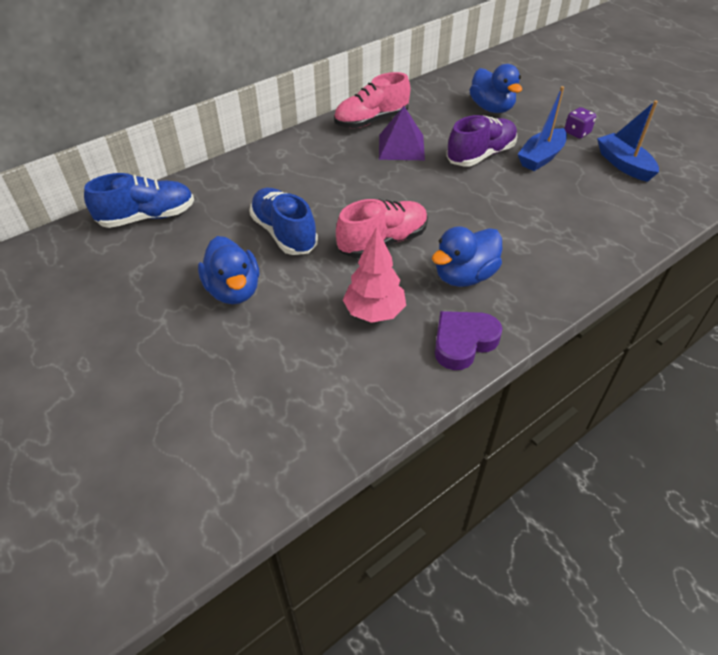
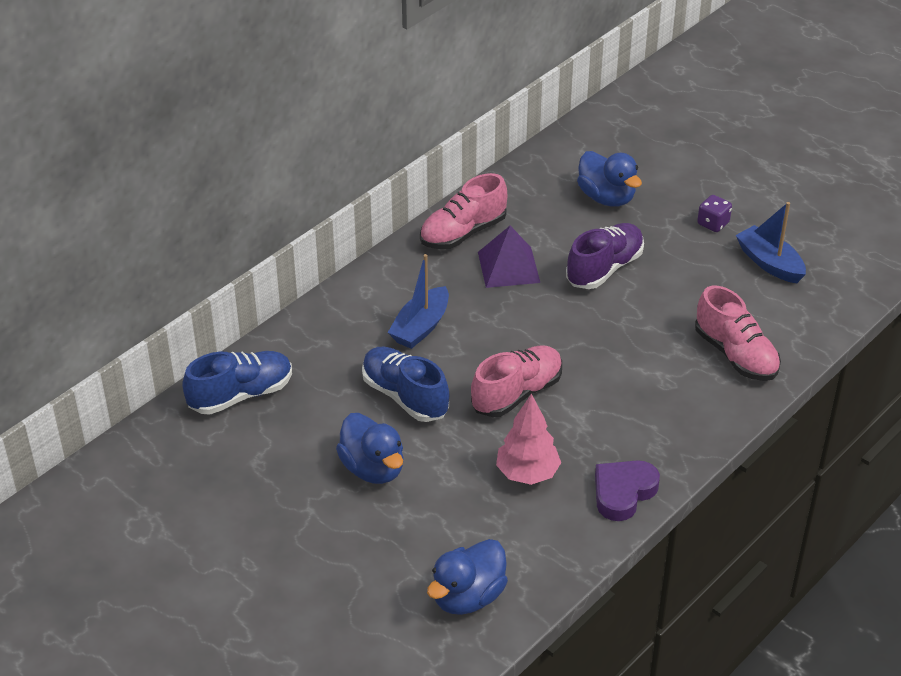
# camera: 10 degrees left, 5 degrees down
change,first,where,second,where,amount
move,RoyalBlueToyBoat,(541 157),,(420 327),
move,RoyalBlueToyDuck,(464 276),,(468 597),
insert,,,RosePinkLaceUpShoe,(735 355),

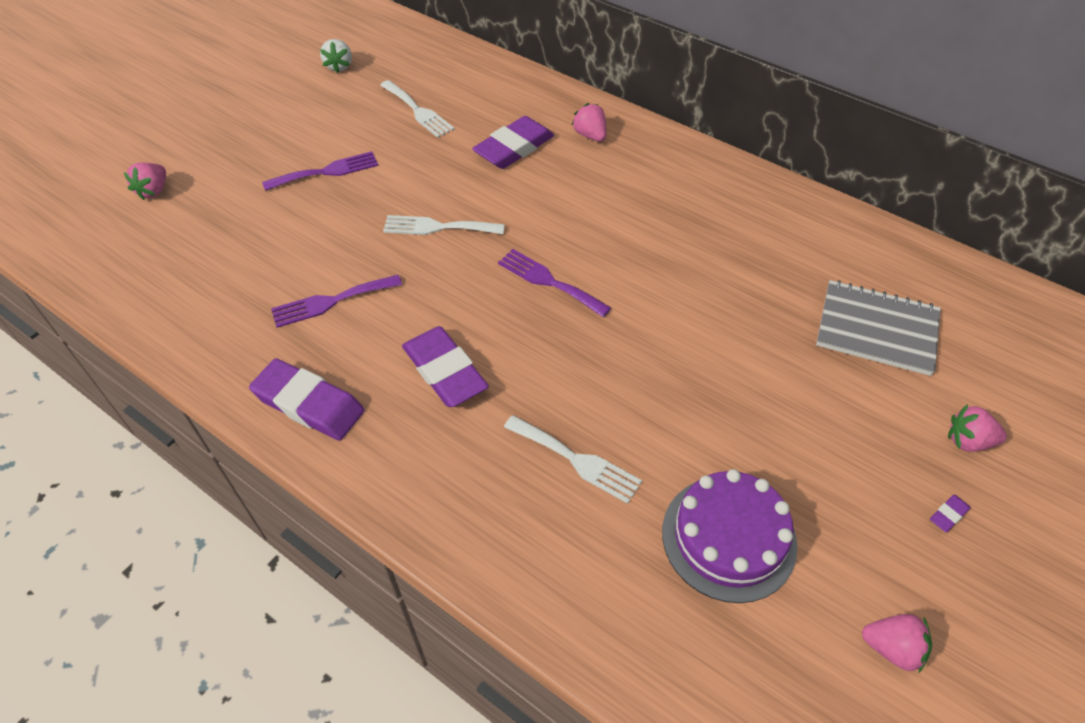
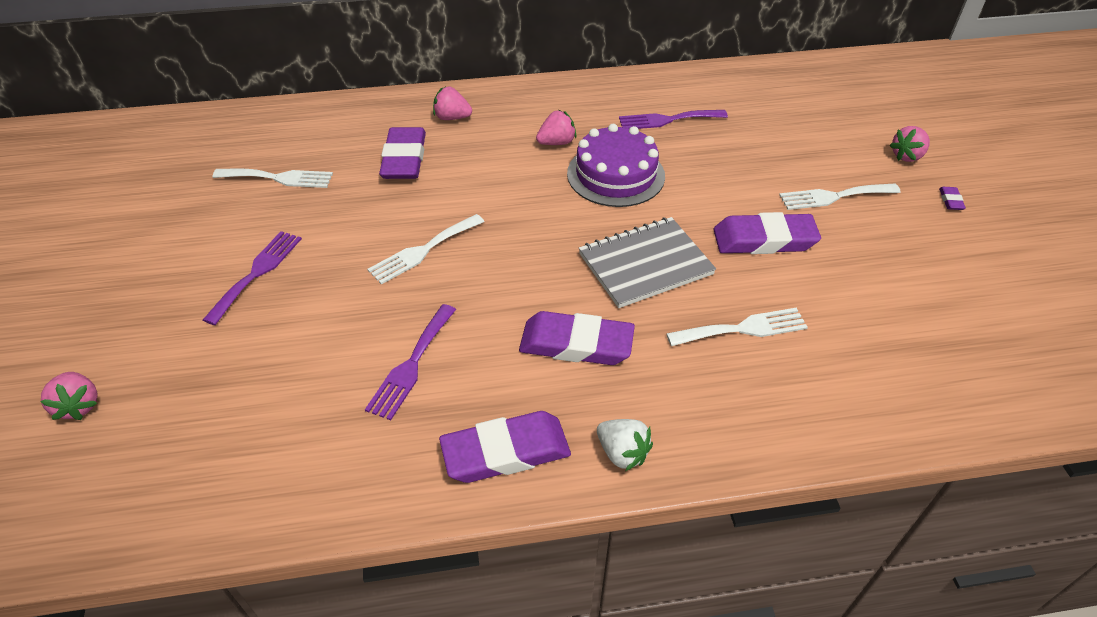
# camera: 45 degrees left, 5 degrees down
change,first,where,second,where,amount
move,RosePinkToyStrawberry,(892 648),,(556 142),
move,PurpleLayerCake,(728 537),,(615 174),
move,AshGreyNotepad,(876 329),,(645 264),
move,SnowWhiteToyStrawberry,(339 66),,(622 453),
move,PurpleFork,(549 281),,(667 120),
insert,,,PurpleGumEraser,(764 240),
insert,,,SnowWhiteFork,(834 196),

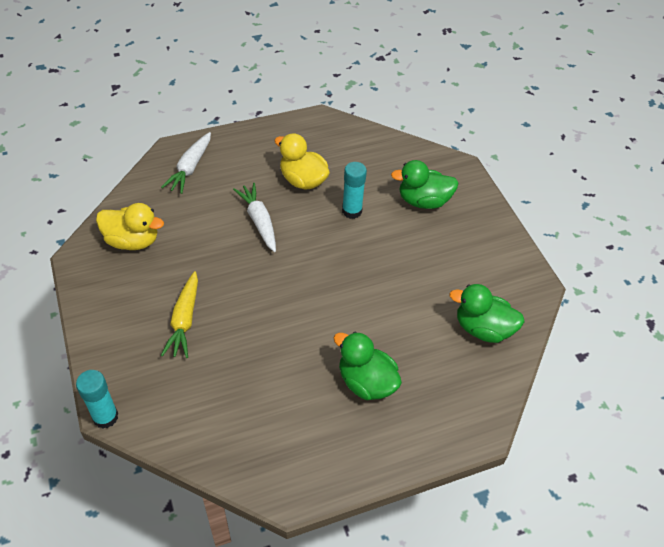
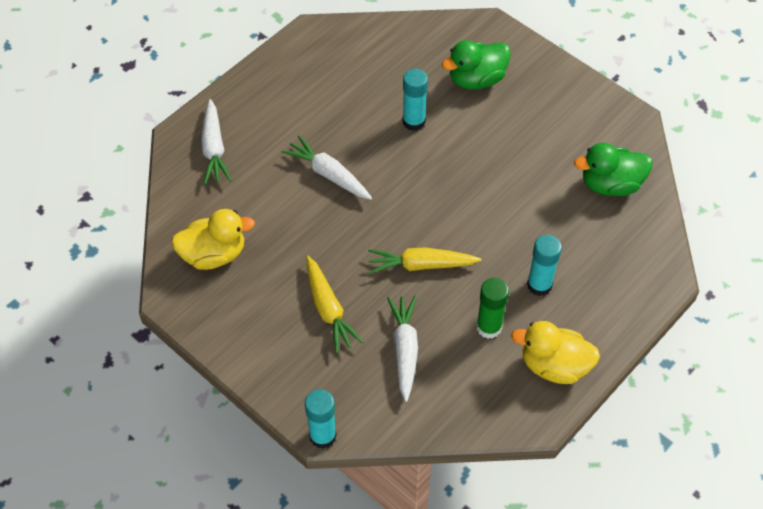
# camera: 25 degrees left, 5 degrees up
change,first,where,second,where,amount
insert,,,YellowRootVegetable,(421 265),
insert,,,SnowWhiteRootVegetable,(404 349),
insert,,,EmeraldGlueStick,(489 327),
move,YellowToyDuck,(303 180),,(554 366),
replace,EmeraldToyDuck,(366 382),AquaGlueStick,(539 285),

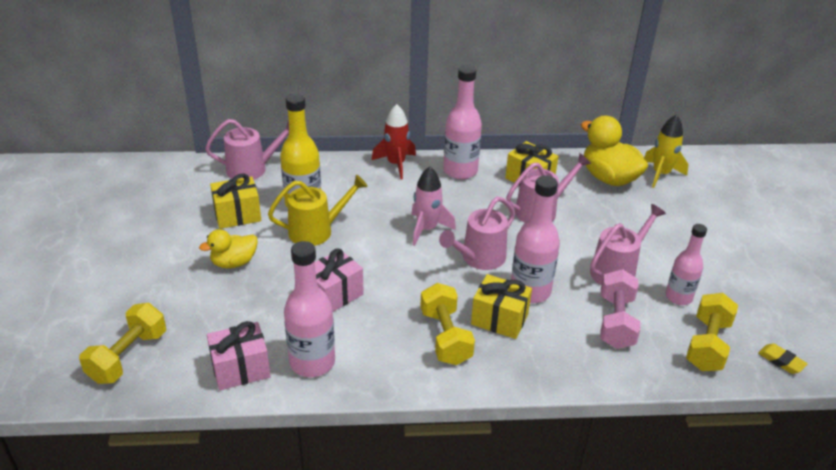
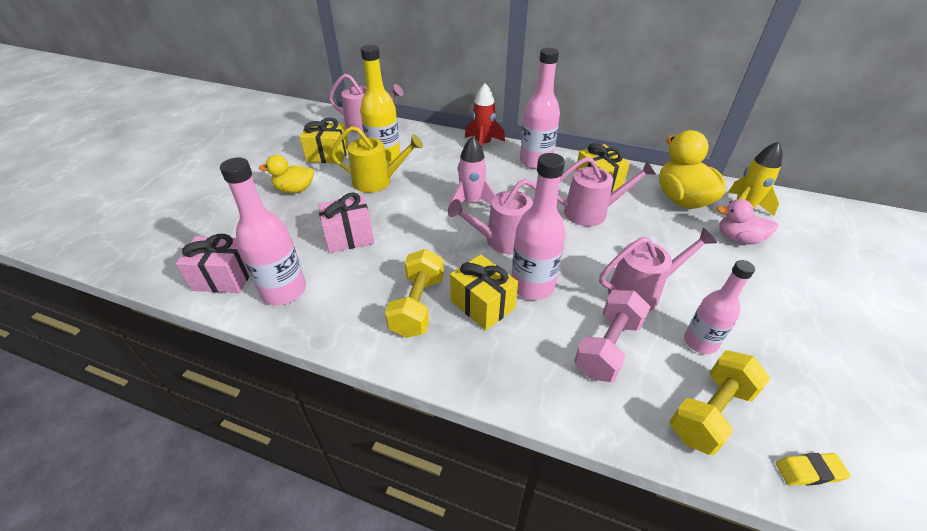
# camera: 25 degrees right, 5 degrees up
change,first,where,second,where,amount
insert,,,RosePinkToyDuck,(738 238),
rotate,YellowGumEraser,(781 361),,(809 471),75 degrees counterclockwise
delete,YellowFreeWeight,(128 356),,,

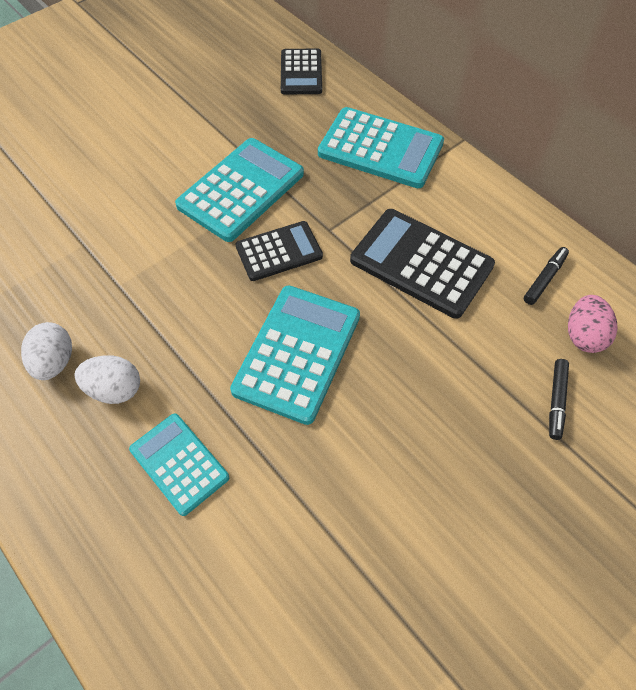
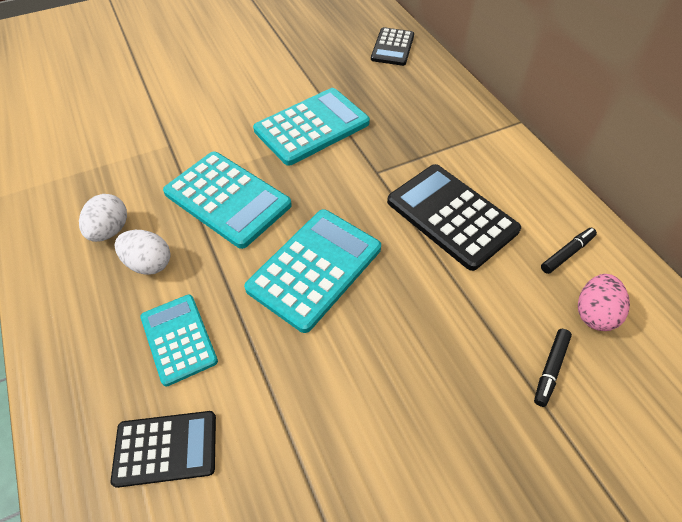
# camera: 15 degrees right, 5 degrees down
change,first,where,second,where,amount
move,BlackAddingMachine,(279 251),,(166 448),
move,AquaAddingMachine,(380 149),,(227 199),

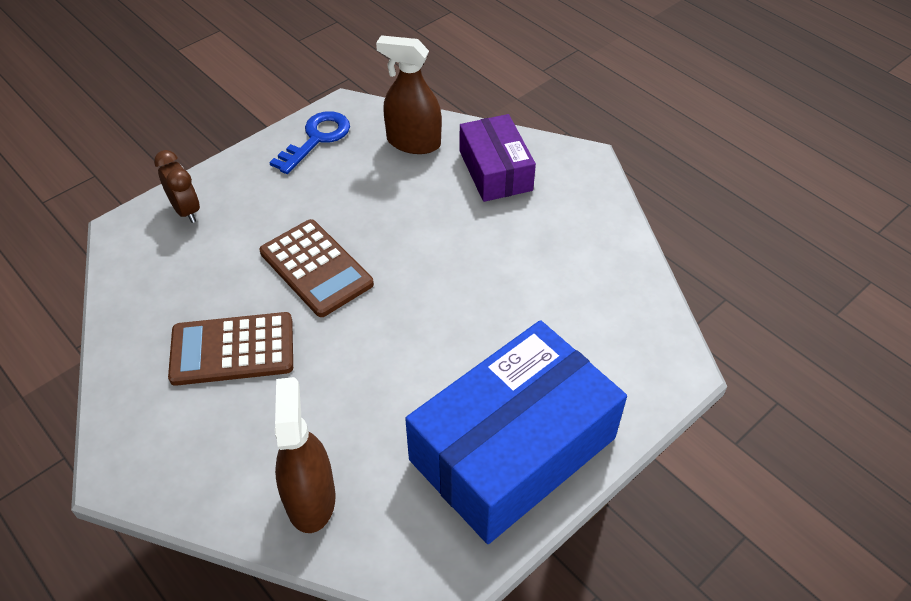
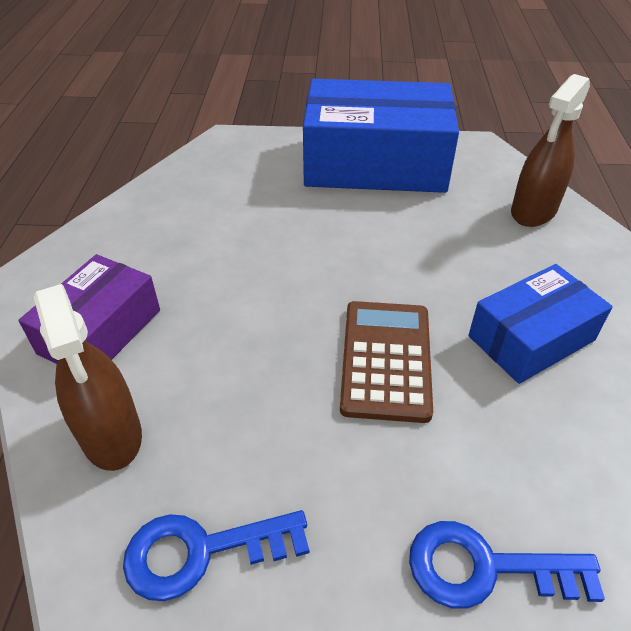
# camera: 135 degrees left, 5 degrees down
change,first,where,second,where,amount
replace,RussetAlarmClock,(186 210),RoyalBlueKey,(485 568),
replace,RussetAddingMachine,(232 349),RoyalBlueParcel,(531 338),

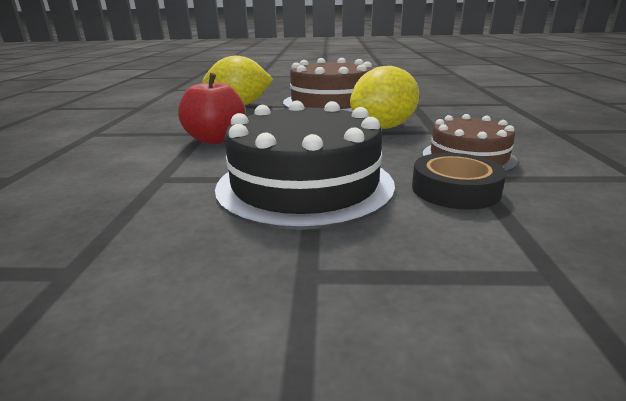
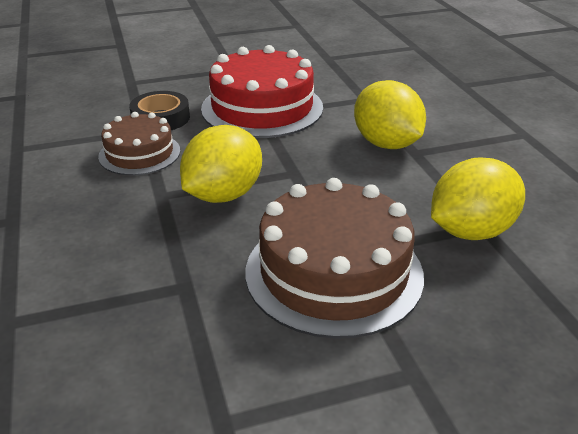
# camera: 160 degrees right, 10 degrees up
change,first,where,second,where,amount
recolor,BlackLayerCake,(305 184),CrimsonLayerCake,(262 108),
replace,CrimsonAppleFruit,(216 139),YellowToyLemon,(386 144),

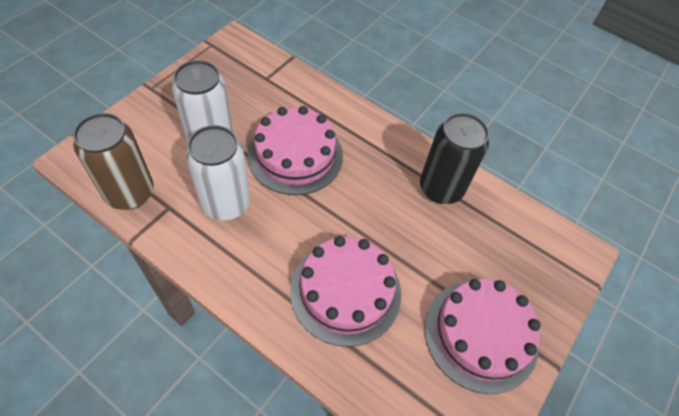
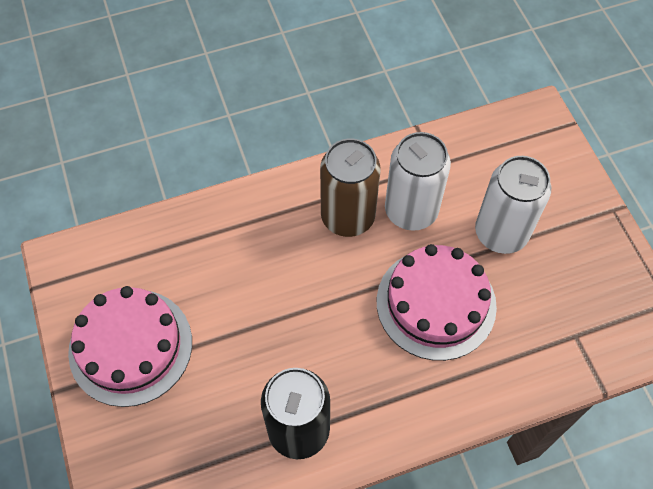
# camera: 130 degrees right, 5 degrees up
change,first,where,second,where,amount
move,RussetCan,(130 193),,(347 217),
delete,RosePinkLayerCake,(345 291),,,

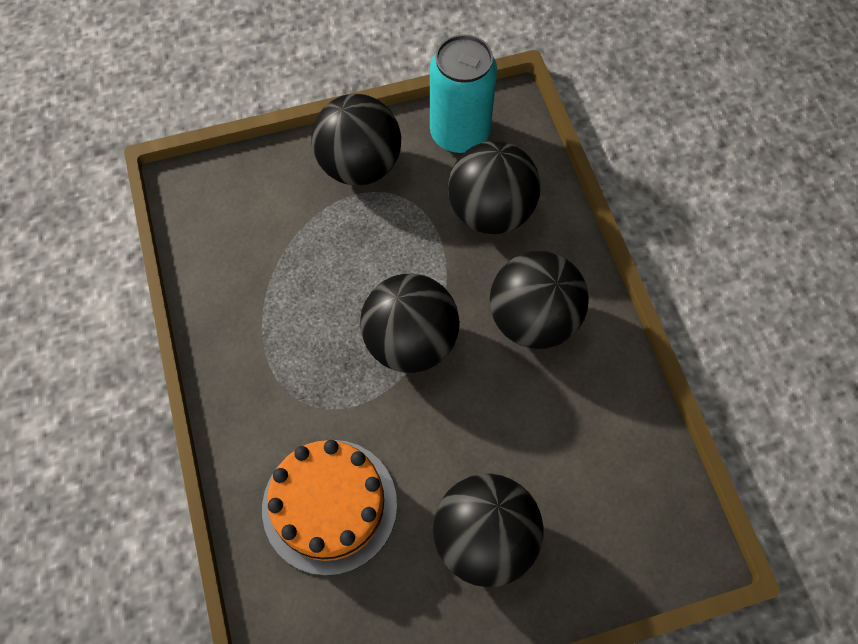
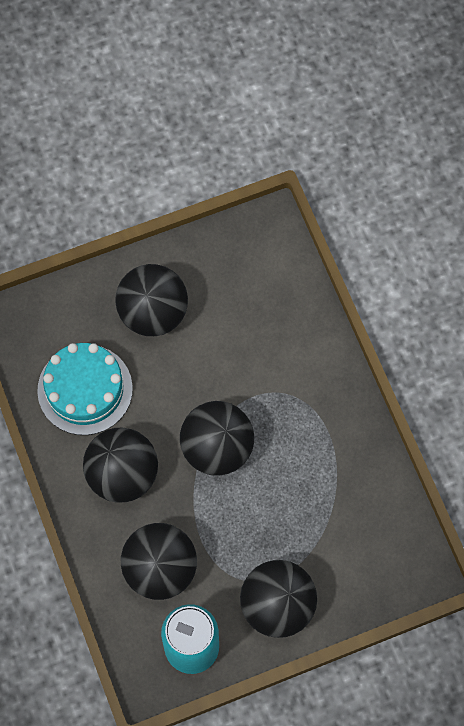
# camera: 175 degrees right, 5 degrees up
change,first,where,second,where,amount
insert,,,AquaLayerCake,(85 389),
delete,OrangeColouredLayerCake,(329 505),,,

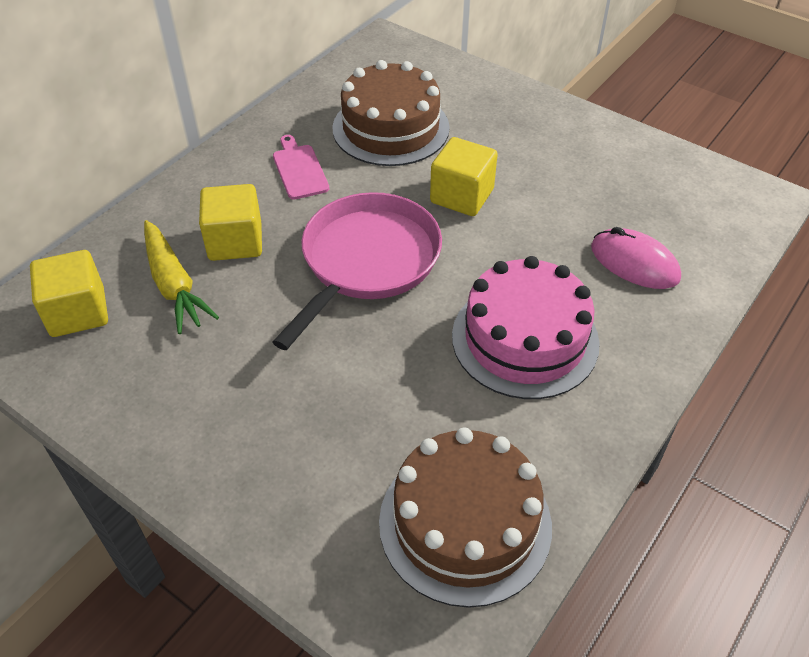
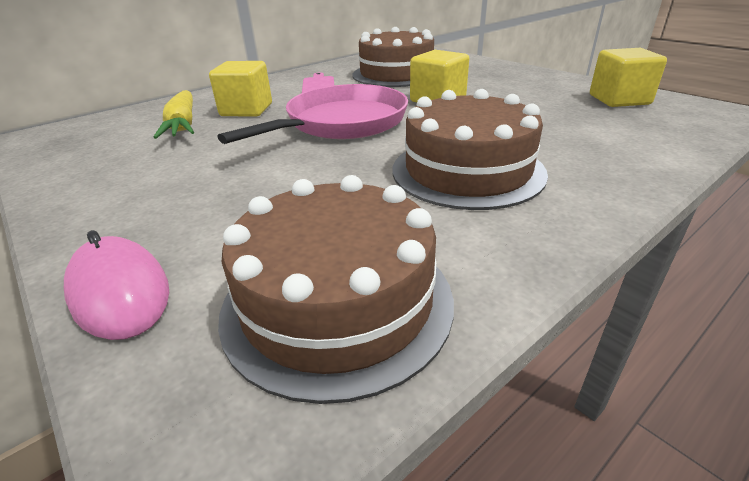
# camera: 15 degrees right, 15 degrees down
change,first,where,second,where,amount
move,RosePinkPcMouse,(634 263),,(120 292),
recolor,RosePinkLayerCake,(525 339),RussetLayerCake,(467 170),
move,YellowCube,(78 312),,(619 100),

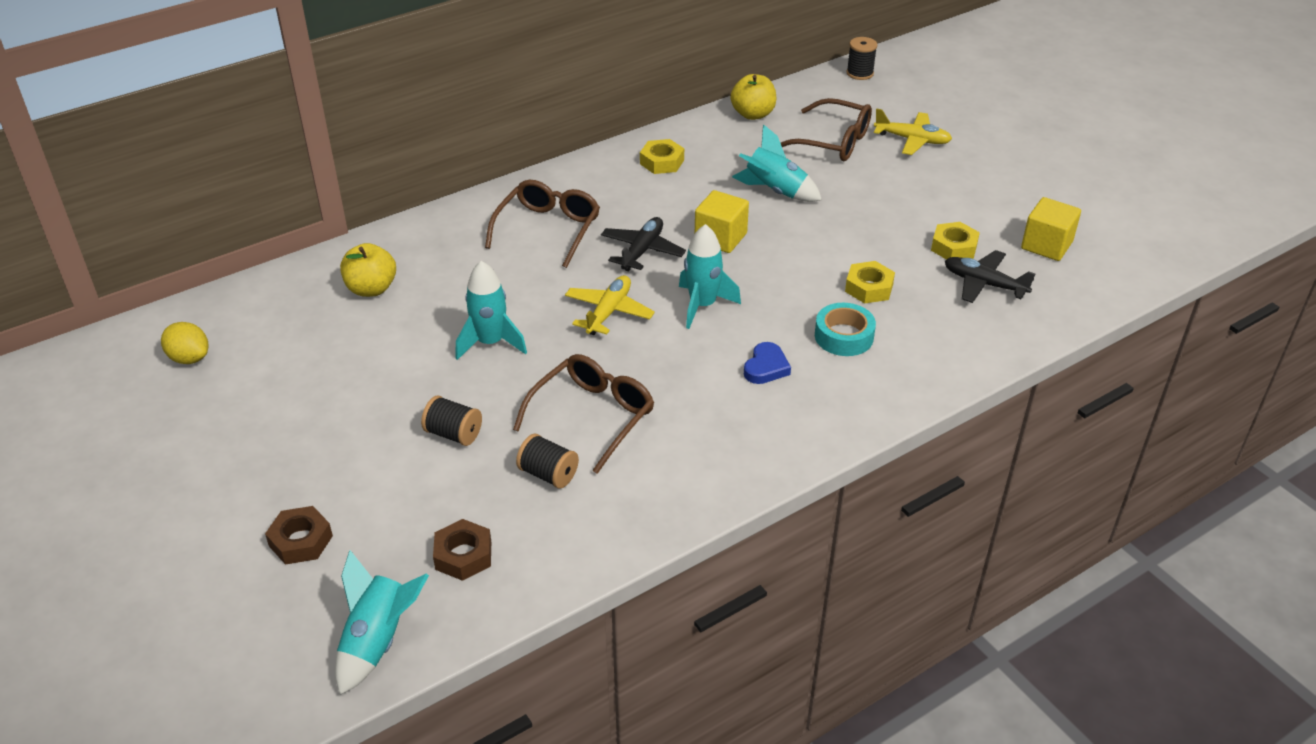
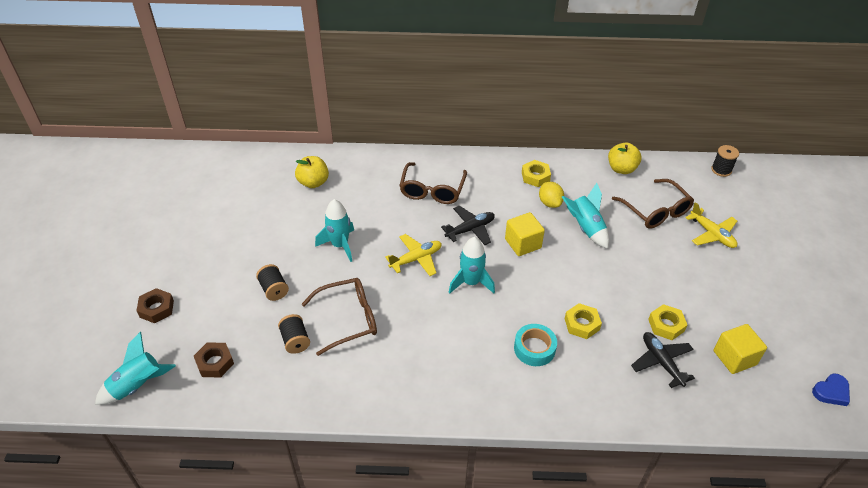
# camera: 35 degrees right, 5 degrees up
change,first,where,second,where,amount
rotate,RussetGlasses,(548 229),,(432 190),135 degrees clockwise
move,YellowToyLemon,(189 358),,(550 203),
move,RoyalBlueHeart,(766 367),,(831 392),

